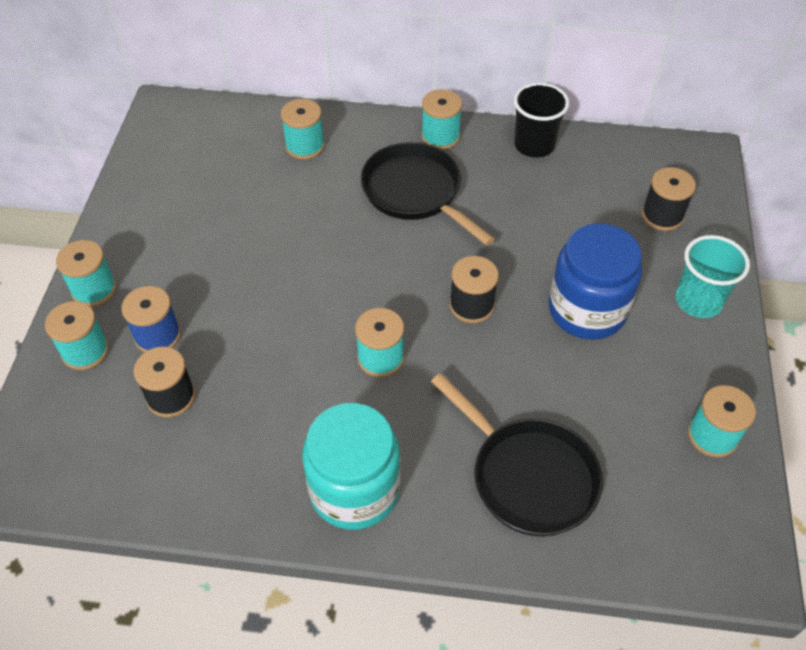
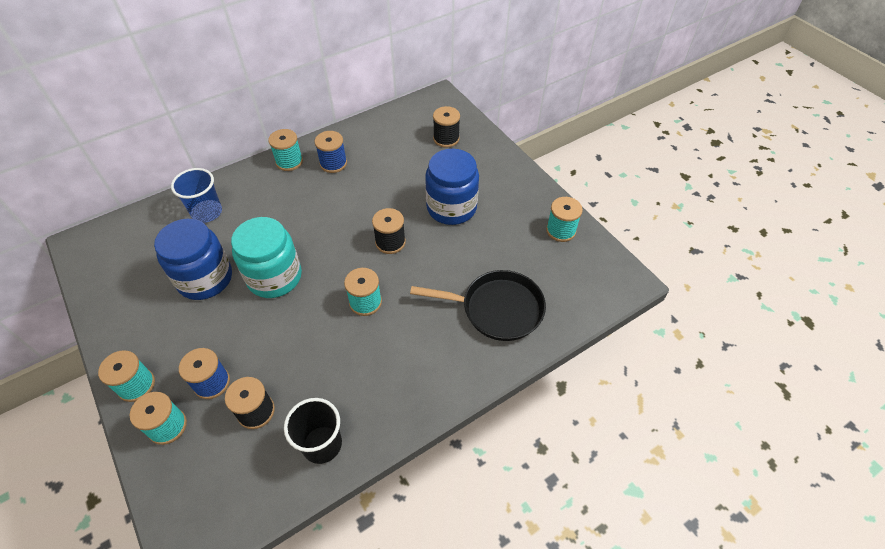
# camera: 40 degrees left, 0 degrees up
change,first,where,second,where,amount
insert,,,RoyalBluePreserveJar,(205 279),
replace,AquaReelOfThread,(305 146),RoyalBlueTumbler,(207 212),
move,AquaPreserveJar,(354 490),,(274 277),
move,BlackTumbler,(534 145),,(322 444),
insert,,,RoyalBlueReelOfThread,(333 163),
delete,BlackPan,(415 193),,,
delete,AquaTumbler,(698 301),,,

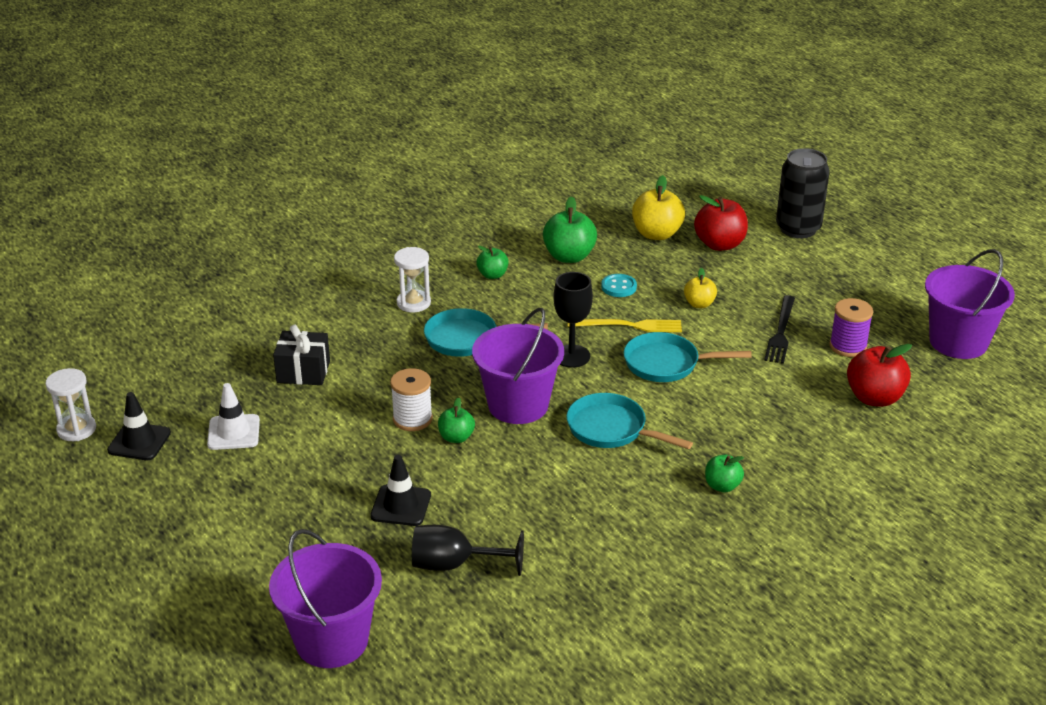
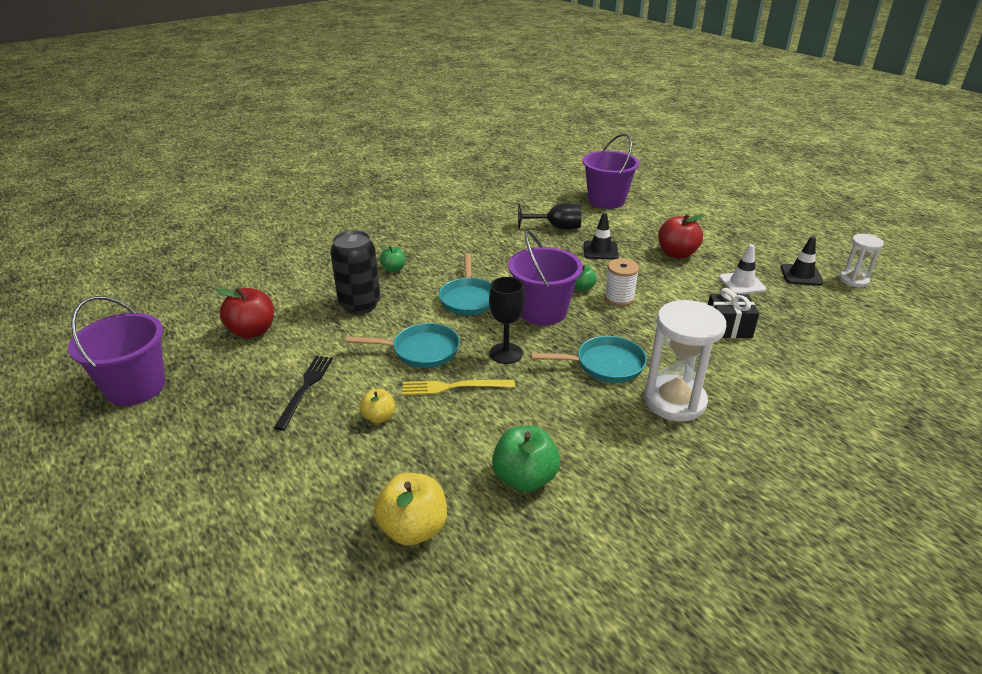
# camera: 175 degrees right, 0 degrees up
change,first,where,second,where,amount
move,BlackCan,(798 229),,(360 304),
rotate,AquaPan,(611 429),,(468 298),60 degrees clockwise
resize,SnowWhiteHourglass,(413 303),,(674 401),x1.76
move,CrimsonAppleFruit,(719 244),,(676 254),
delete,EmeraldAppleFruit,(492 275),,,
delete,AquaSewingButton,(619 287),,,
delete,PurpleReelOfThread,(848 346),,,

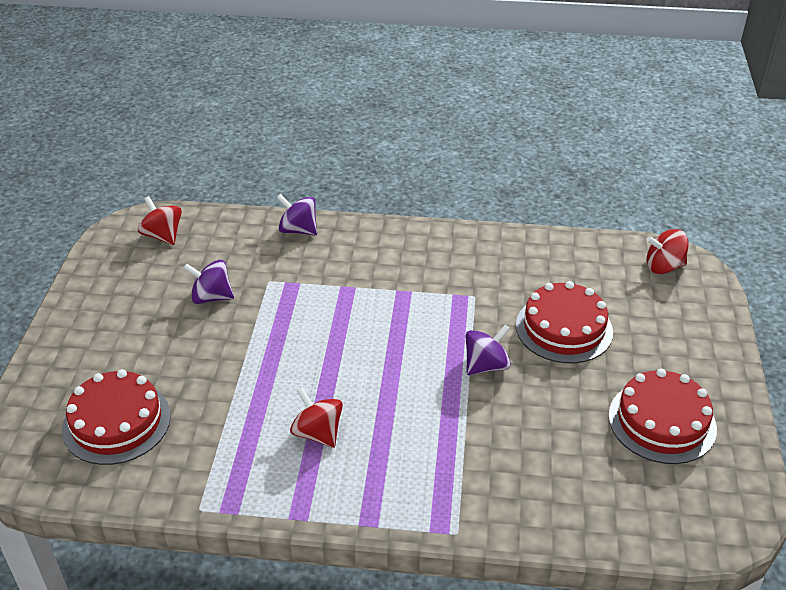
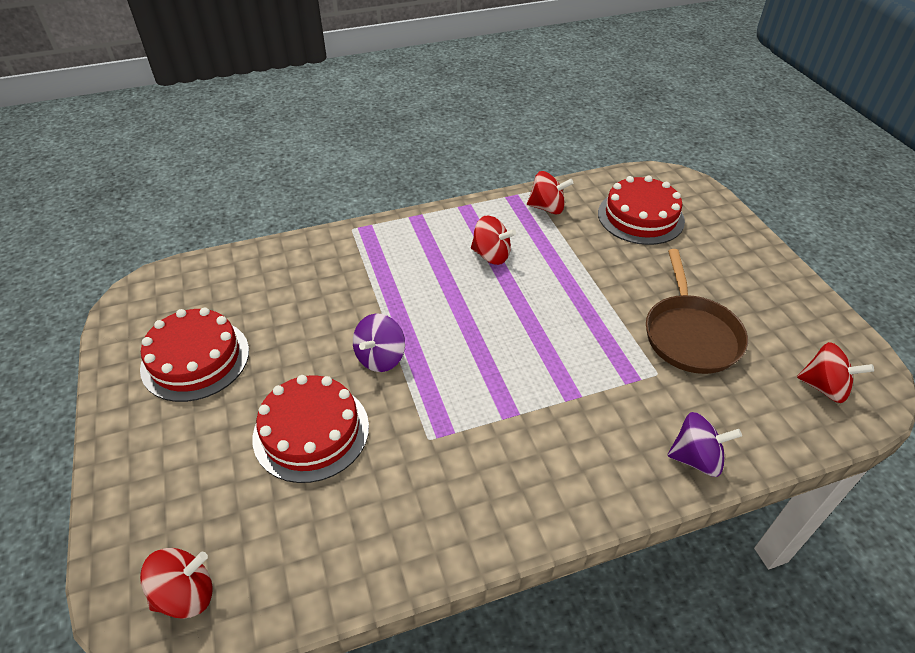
# camera: 155 degrees right, 5 degrees up
change,first,where,second,where,amount
insert,,,CrimsonWhirligig,(547 208),
replace,PurpleWhirligig,(211 297),RussetPan,(690 335),

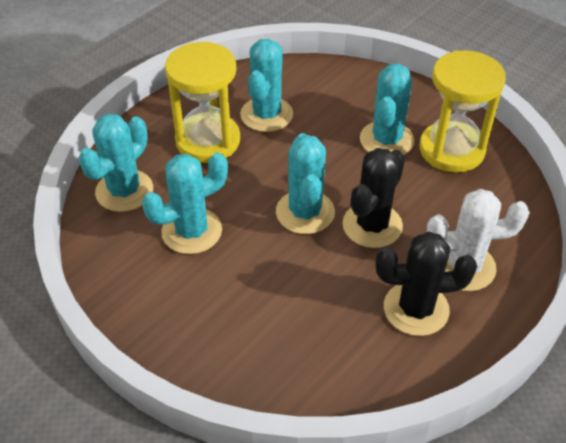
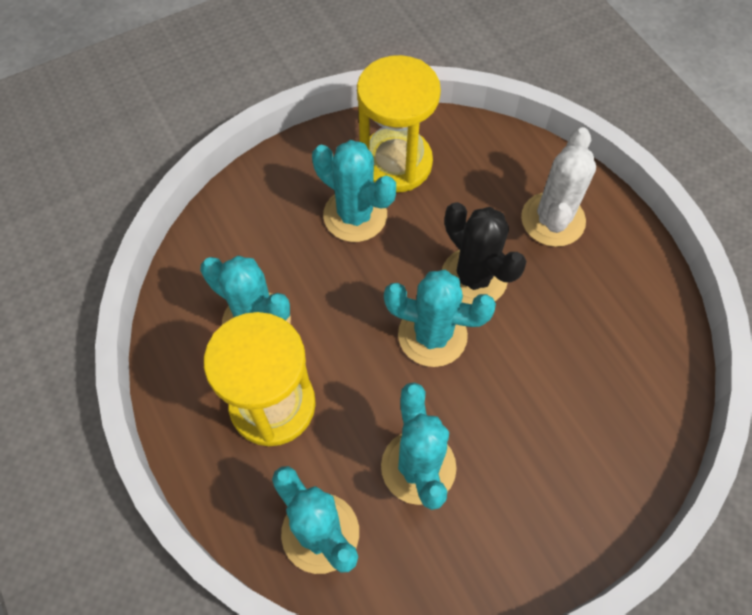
# camera: 70 degrees left, 15 degrees up
change,first,where,second,where,amount
delete,BlackCactus,(416 309),,,

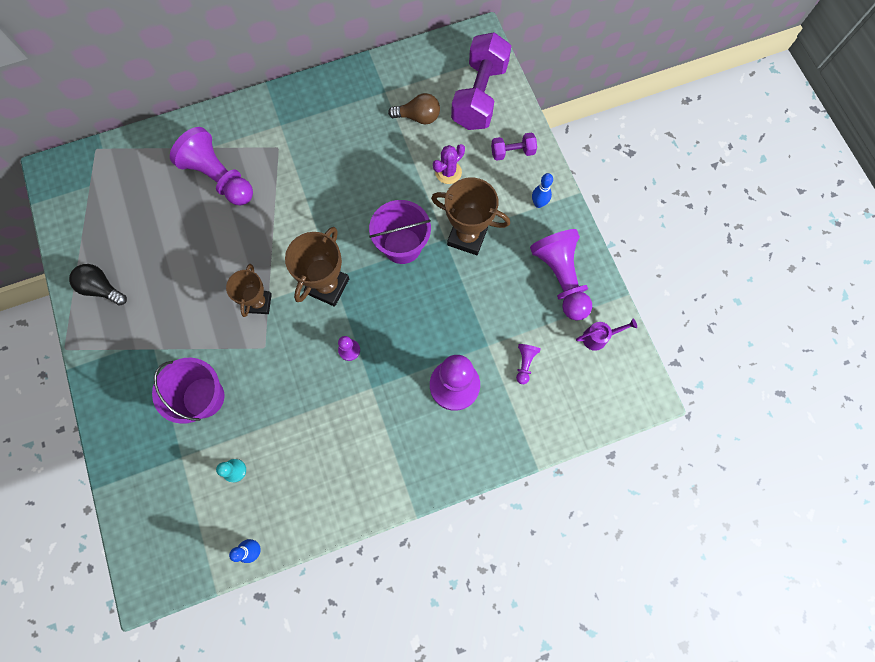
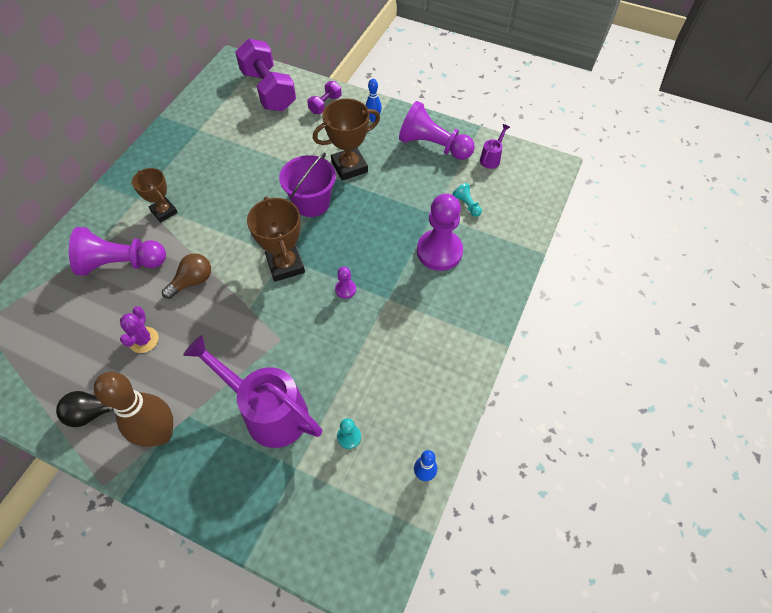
# camera: 45 degrees left, 15 degrees down
change,first,where,second,where,amount
insert,,,RussetBowlingPin,(161 434),
move,PurpleCactus,(448 172),,(144 340),
move,RussetTrophy,(259 303),,(164 211),
move,RussetLightbulb,(418 117),,(192 281),
replace,PurpleSandBucket,(203 397),PurpleWateringPot,(268 411),
recolor,PurplePawn,(525 363),AquaPawn,(467 205),

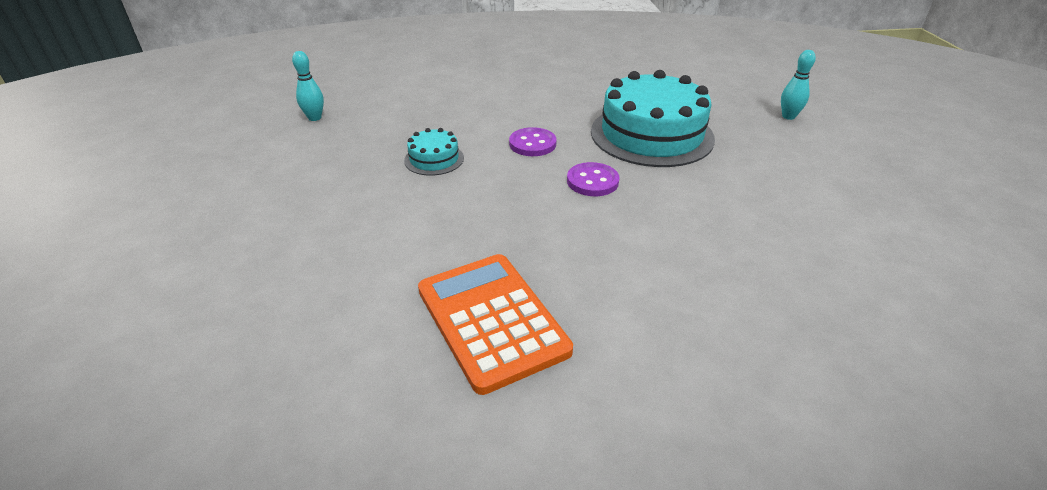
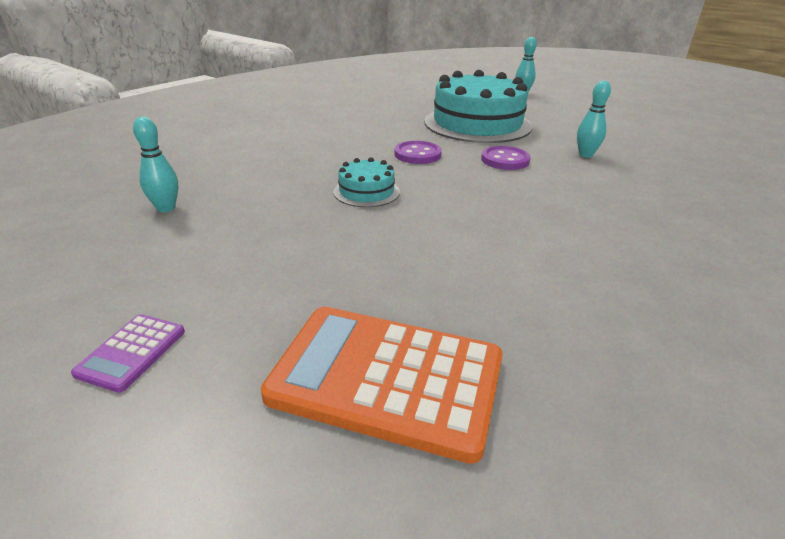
# camera: 45 degrees left, 5 degrees down
change,first,where,second,where,amount
insert,,,PurpleAddingMachine,(132 352),
move,OrangeColouredAddingMachine,(491 320),,(387 378),
insert,,,AquaBowlingPin,(585 155),

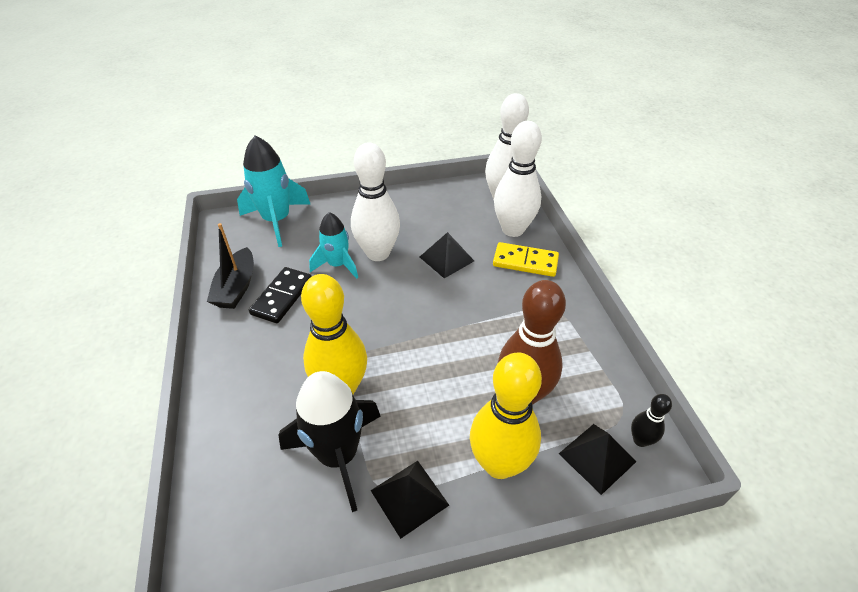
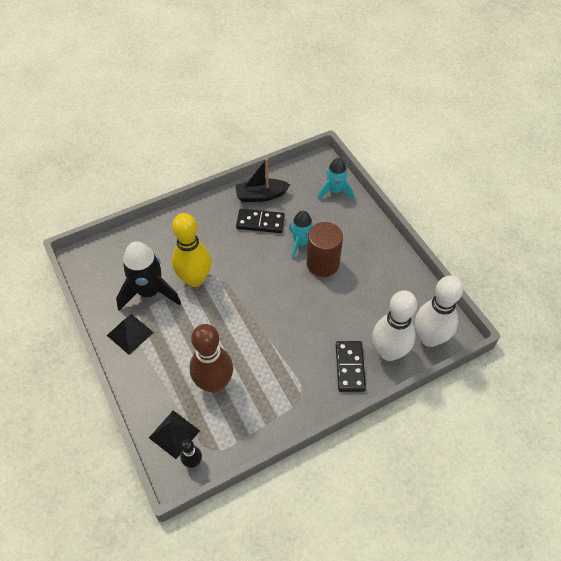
# camera: 75 degrees right, 10 degrees up
change,first,where,second,where,amount
replace,SnowWhiteBowlingPin,(378 253),RussetCylinderShape,(322 263),
resize,AquaRocket,(277 221),,(335 191),x0.64
recolor,YellowDomino,(525 262),BlackDomino,(349 367),
delete,BlackSolidPyramid,(446 259),,,
delete,YellowBowlingPin,(499 464),,,

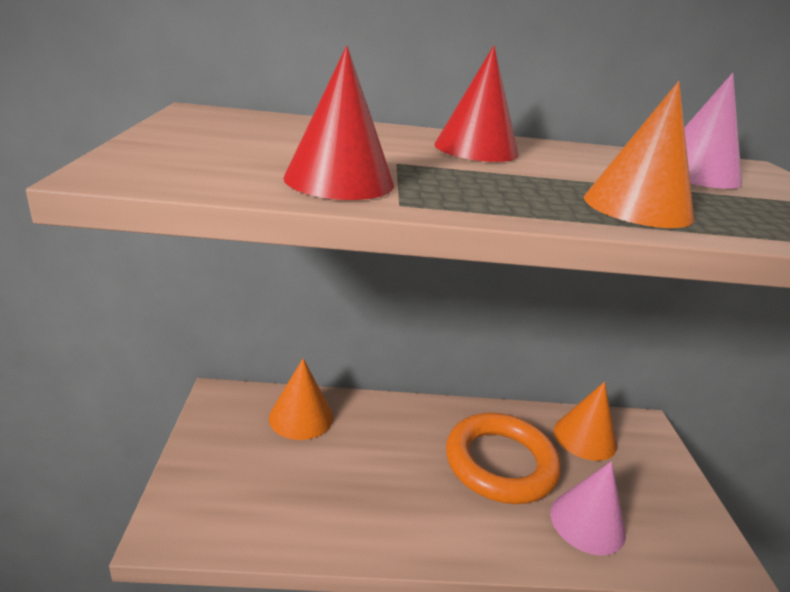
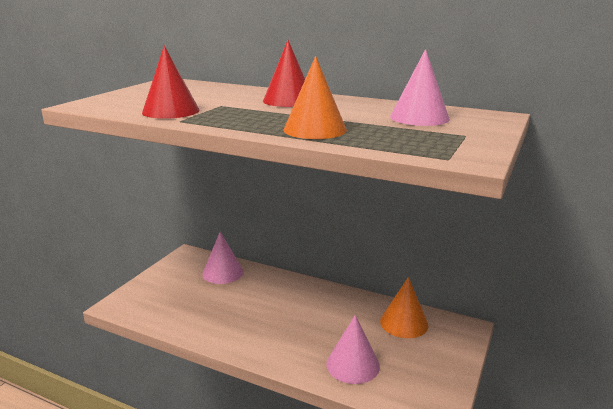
# camera: 30 degrees right, 5 degrees down
change,first,where,second,where,amount
recolor,OrangeColouredCone,(301 417),RosePinkCone,(223 272),
delete,OrangeColouredRing,(500 463),,,

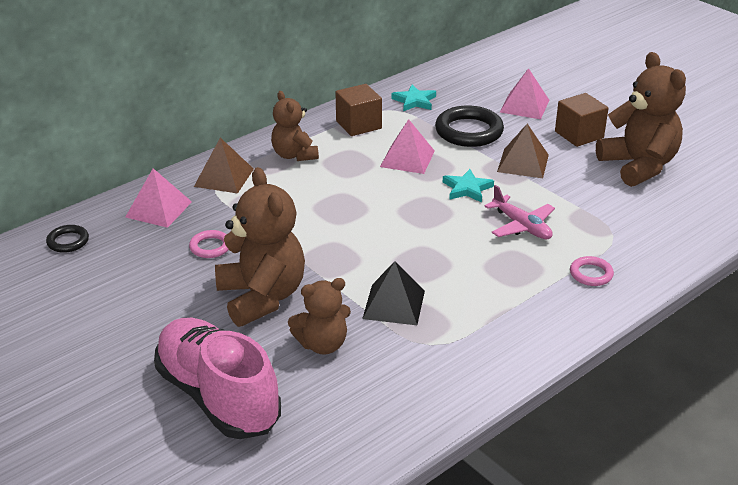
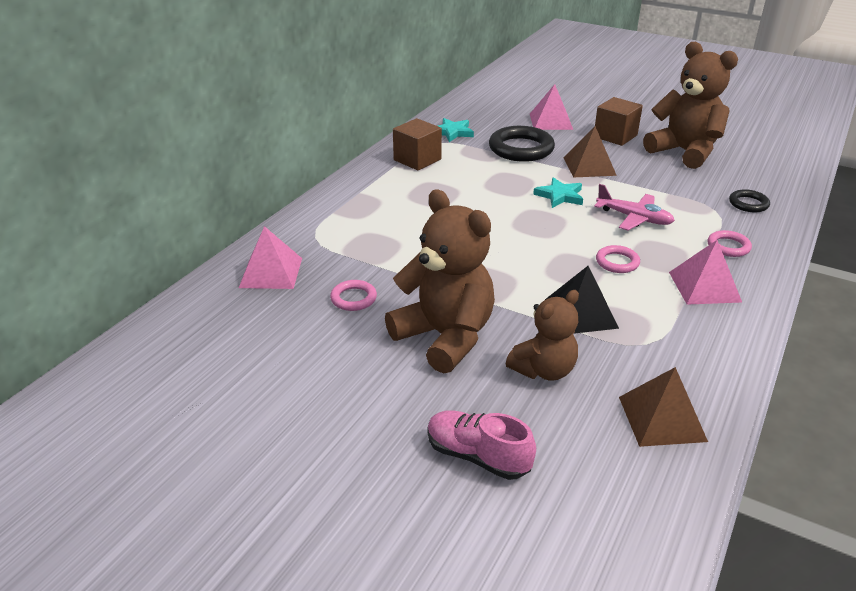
# camera: 20 degrees left, 0 degrees up
change,first,where,second,where,amount
resize,RosePinkLaceUpShoe,(218 396),,(477 456),x0.55
insert,,,RosePinkRing,(617 262),
move,RussetSolidPyramid,(224 177),,(662 418),
move,RosePinkSolidPyramid,(407 158),,(704 287),
move,BlackRing,(68 241),,(748 204),
delete,RussetTeddy,(294 155),,,

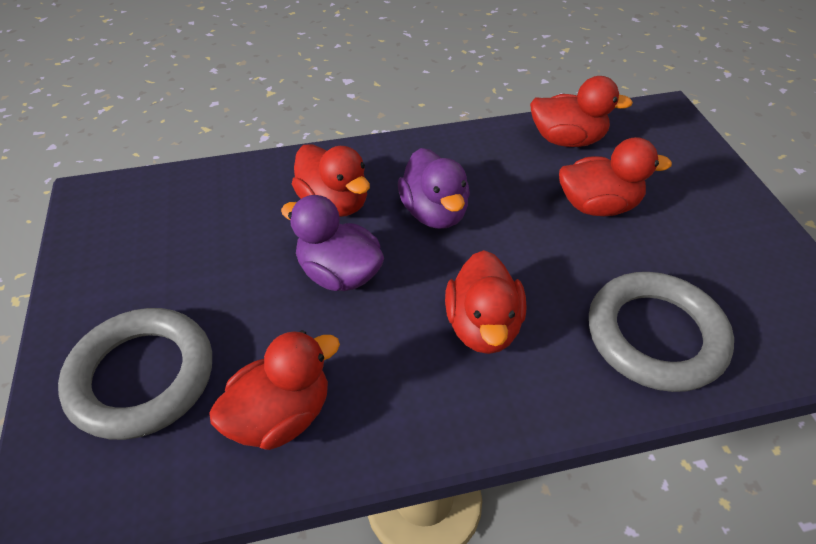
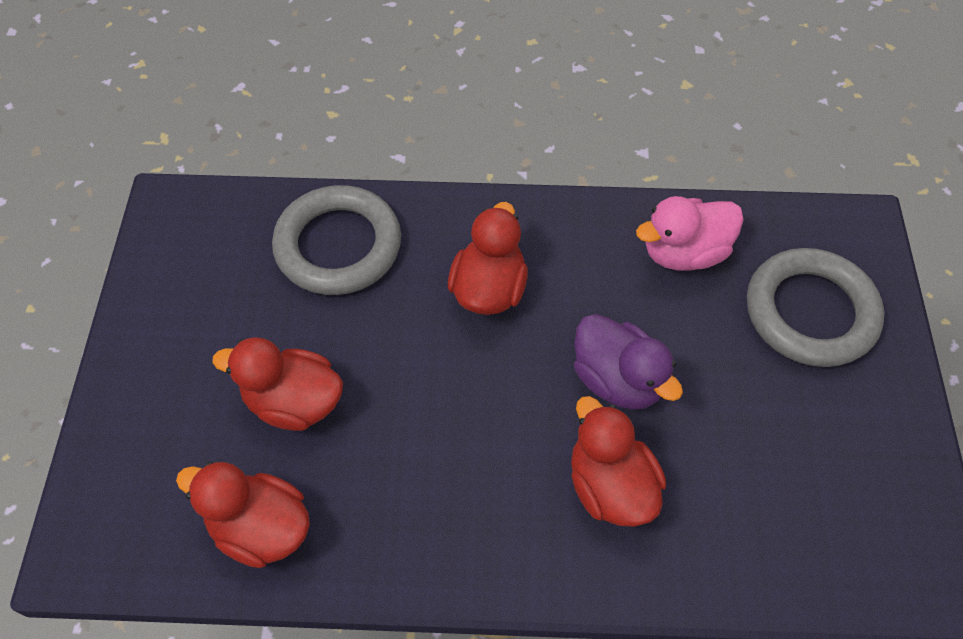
# camera: 165 degrees left, 10 degrees up
change,first,where,second,where,amount
recolor,CrimsonToyDuck,(281 415),RosePinkToyDuck,(684 253),
delete,PurpleToyDuck,(434 212),,,

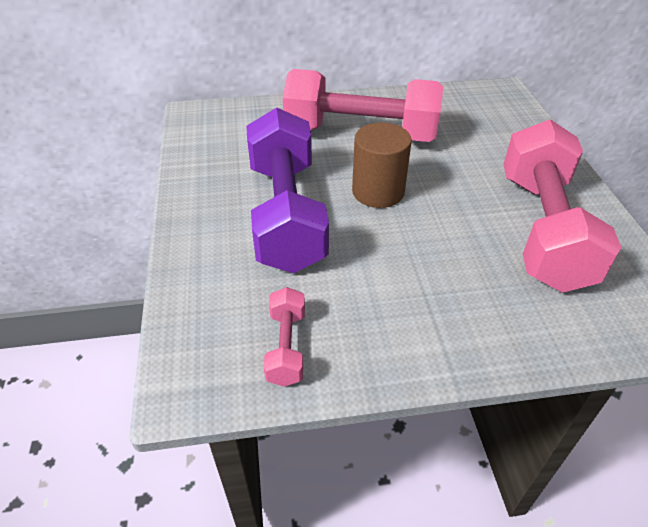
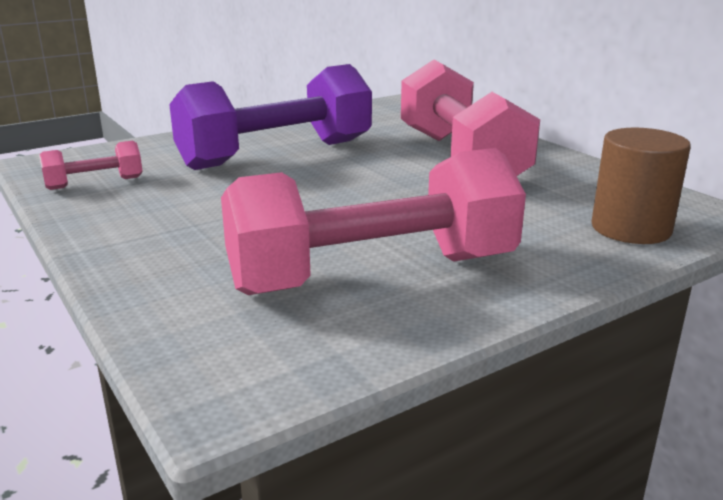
# camera: 65 degrees right, 20 degrees down
change,first,where,second,where,amount
move,RussetCylinderShape,(378 191),,(631 228),

